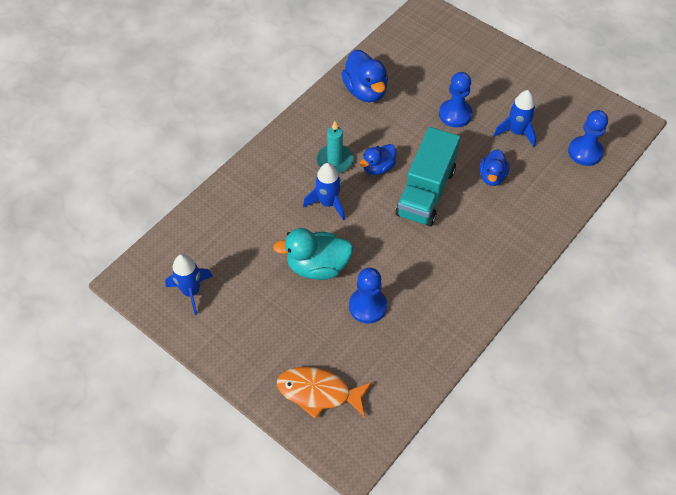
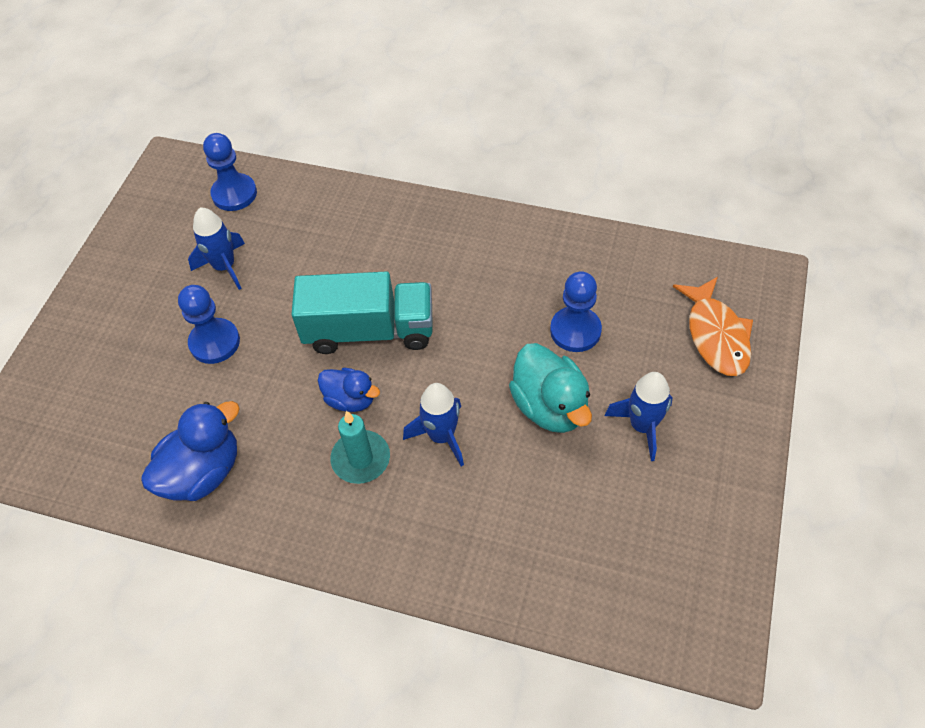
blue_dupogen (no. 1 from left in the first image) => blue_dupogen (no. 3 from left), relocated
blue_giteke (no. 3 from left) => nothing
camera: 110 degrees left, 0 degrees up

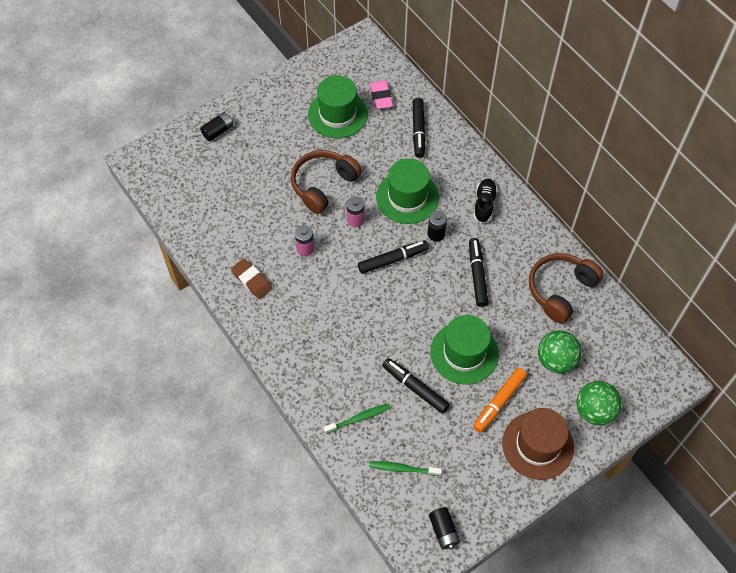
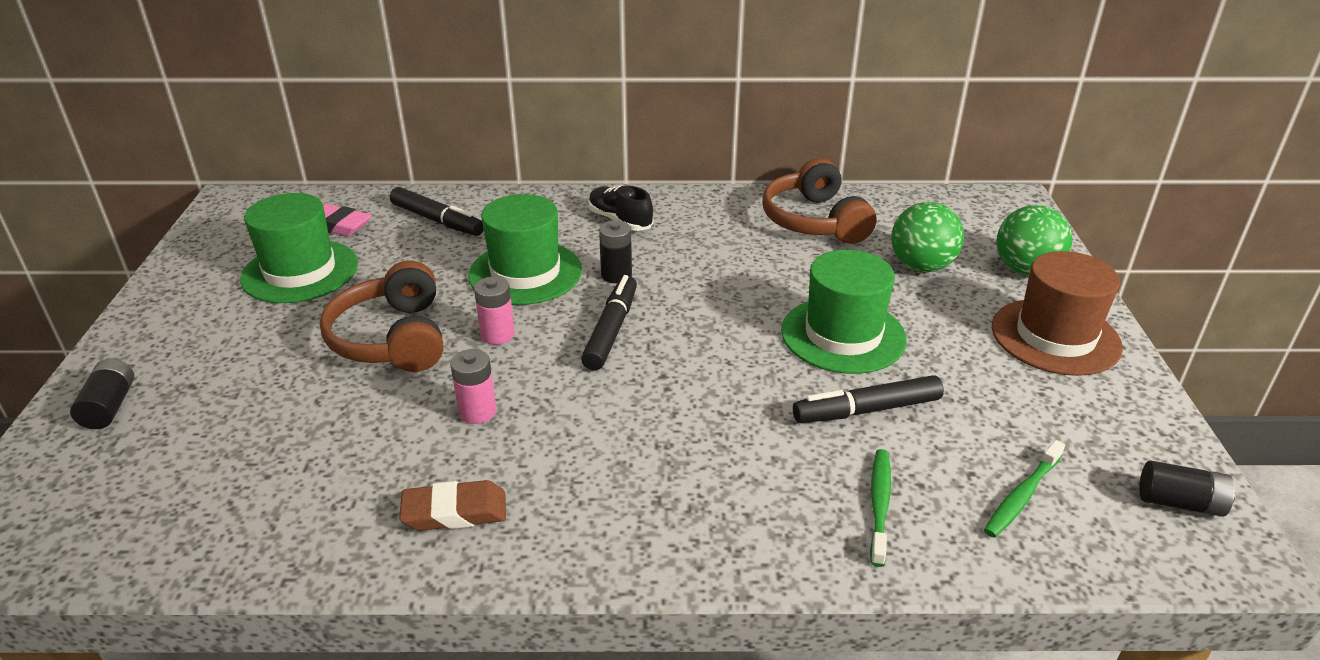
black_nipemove (no. 4 from left) => nothing
orange_nipemove => nothing
camera: 55 degrees left, 25 degrees down

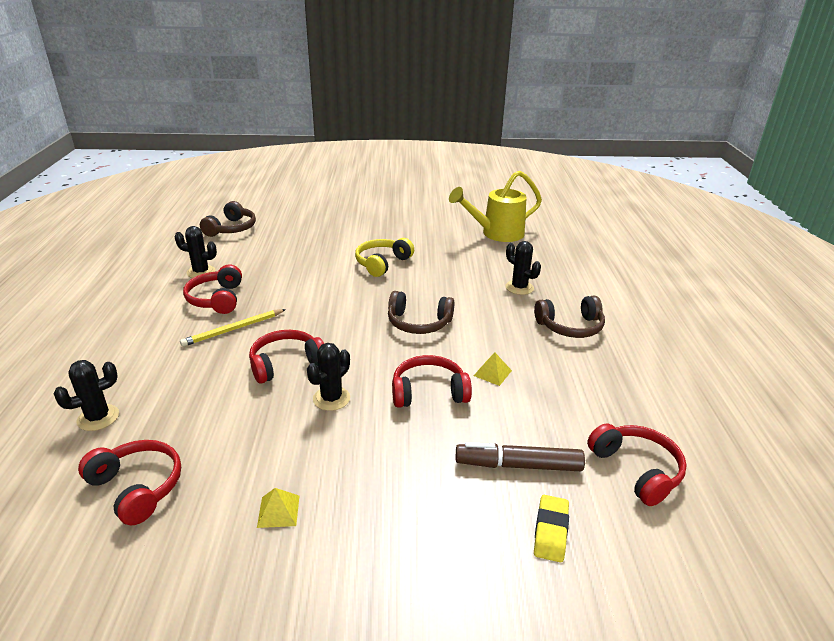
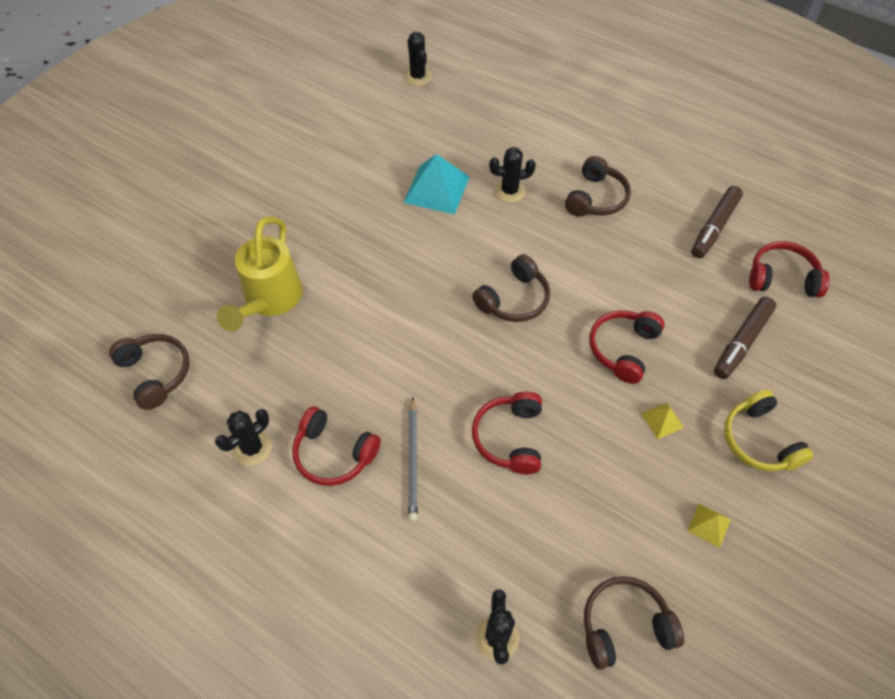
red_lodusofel (no. 1 from left) => brown_lodusofel (no. 4 from left)
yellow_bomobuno => grey_bomobuno
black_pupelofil (no. 3 from left in the first image) => black_pupelofil (no. 2 from left), relocated
yellow_lodusofel, relocated
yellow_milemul, relocated
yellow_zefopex (no. 2 from left in the first image) => yellow_zefopex (no. 1 from left), relocated
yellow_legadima => nothing
nothing => turquoise_zefopex
nothing => brown_nipemove (no. 1 from left)
camera: 55 degrees left, 25 degrees up

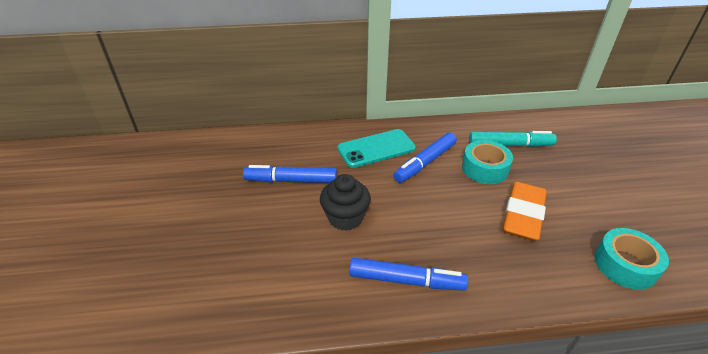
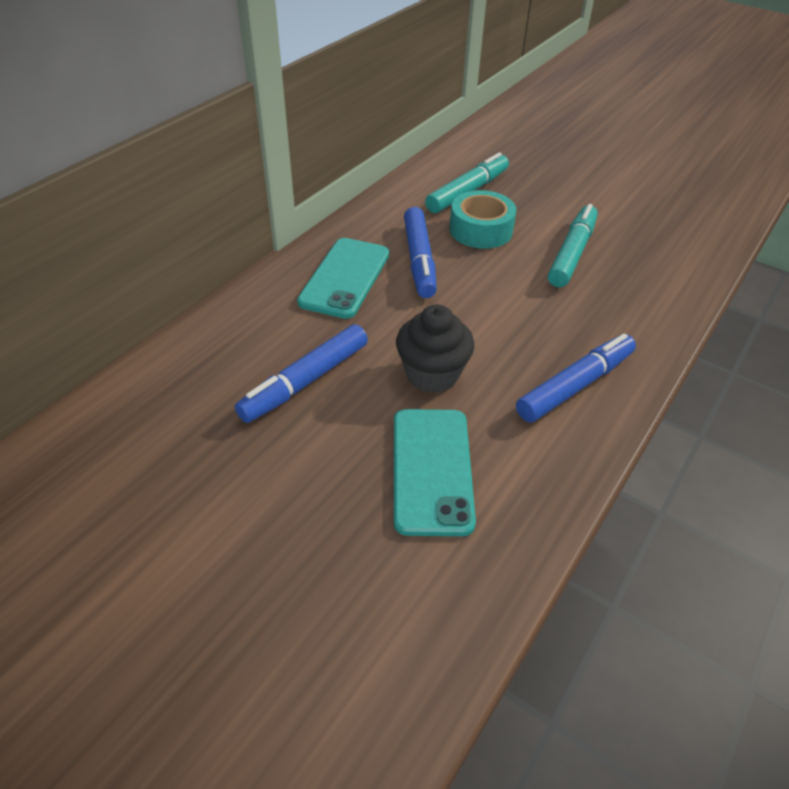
orange_legadima => turquoise_nipemove (no. 2 from left)
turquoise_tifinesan (no. 2 from left) => nothing
nothing => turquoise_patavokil (no. 2 from left)
camera: 50 degrees left, 5 degrees up

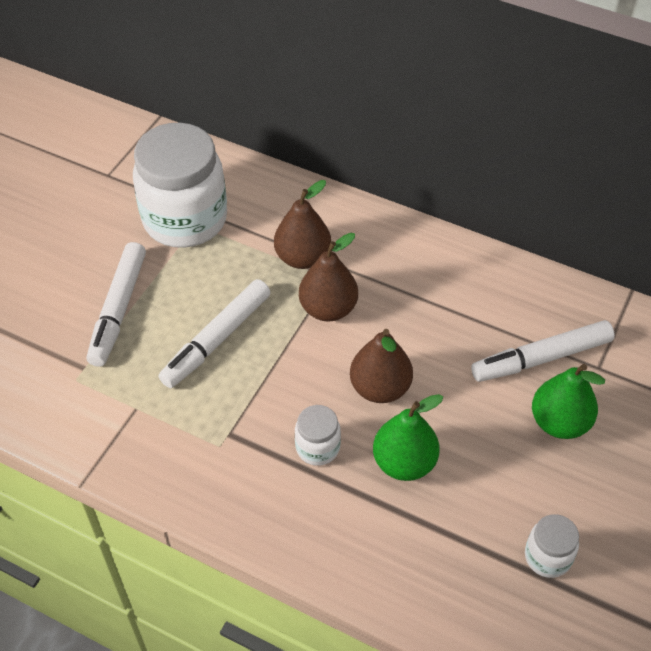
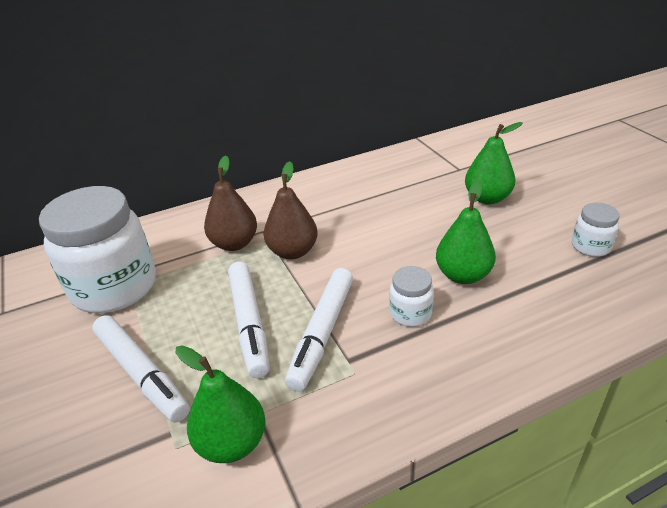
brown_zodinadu (no. 3 from left) => nothing
white_nipemove (no. 3 from left), relocated
nothing => green_zodinadu (no. 1 from left)
camera: 50 degrees left, 15 degrees down

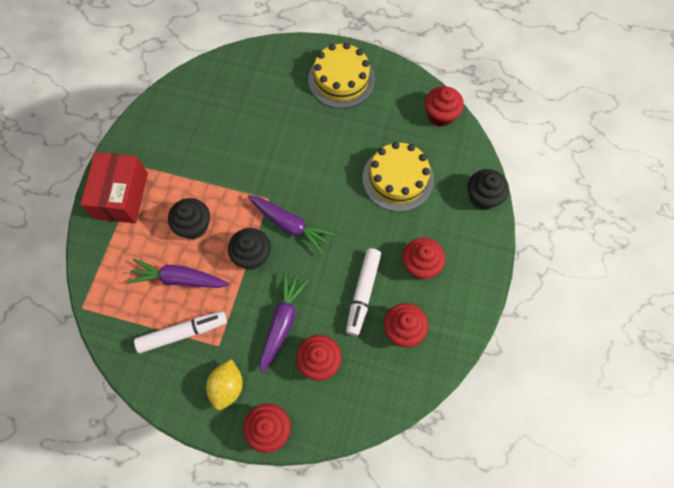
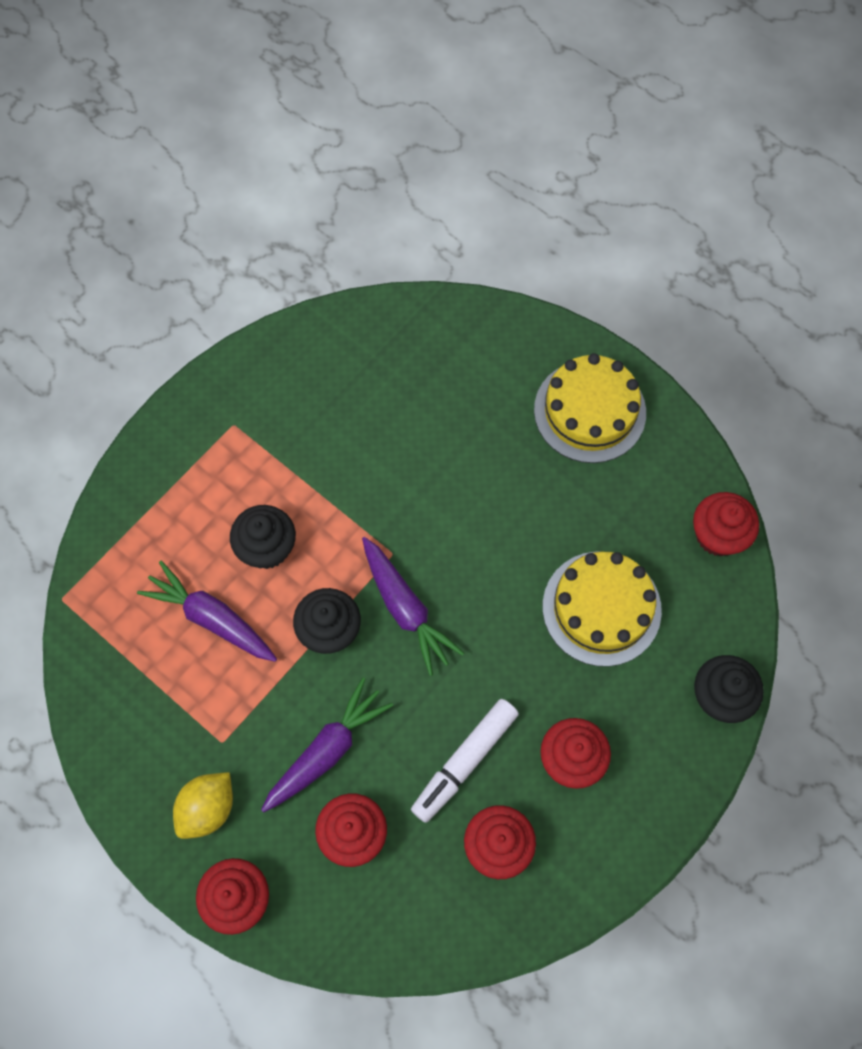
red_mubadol => nothing
white_nipemove (no. 1 from left) => nothing
camera: 25 degrees right, 0 degrees up

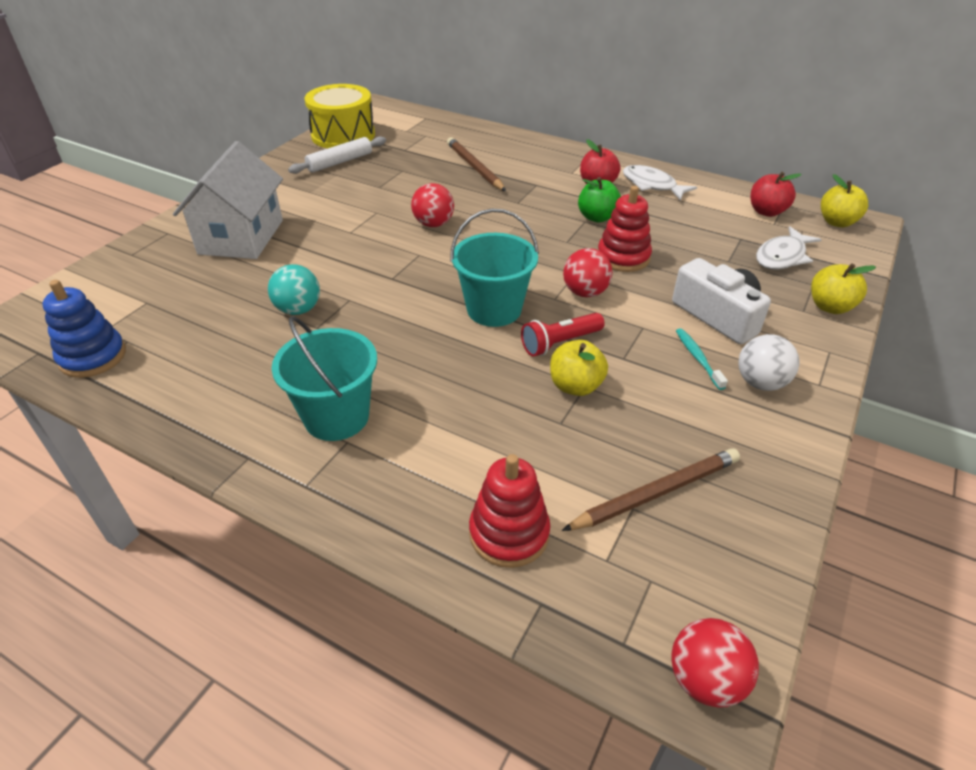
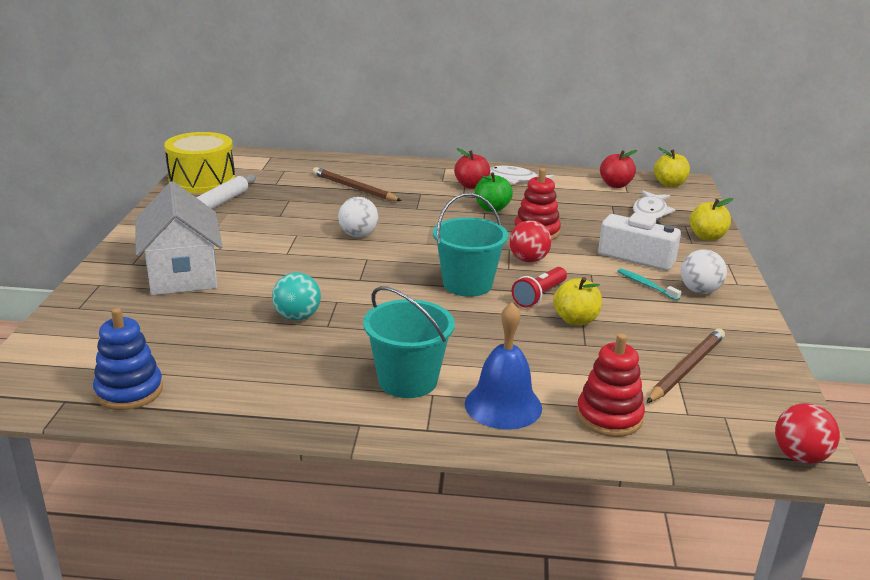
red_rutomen (no. 1 from left) => white_rutomen (no. 1 from left)
nothing => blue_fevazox
camera: 25 degrees left, 15 degrees down

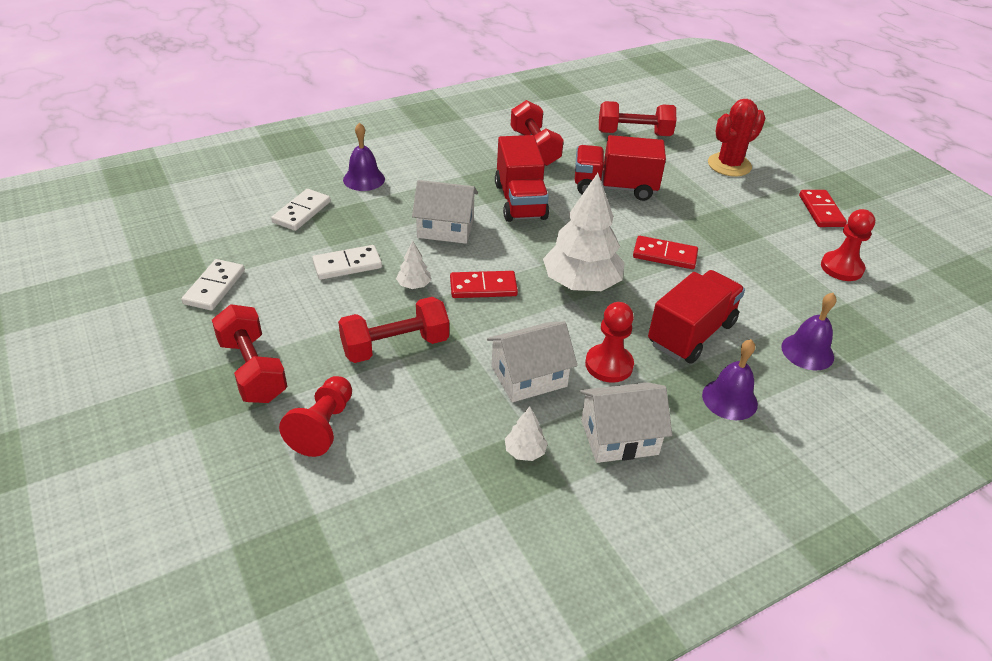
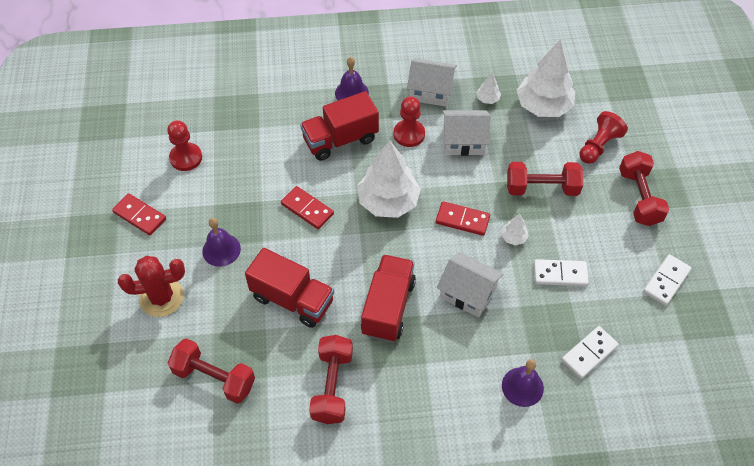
purple_fevazox (no. 3 from left in the first image) => purple_fevazox (no. 1 from left), relocated
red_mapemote (no. 3 from left in the first image) => red_mapemote (no. 1 from left), 75 degrees counterclockwise
nothing => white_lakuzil (no. 4 from left)
camera: 155 degrees left, 15 degrees up

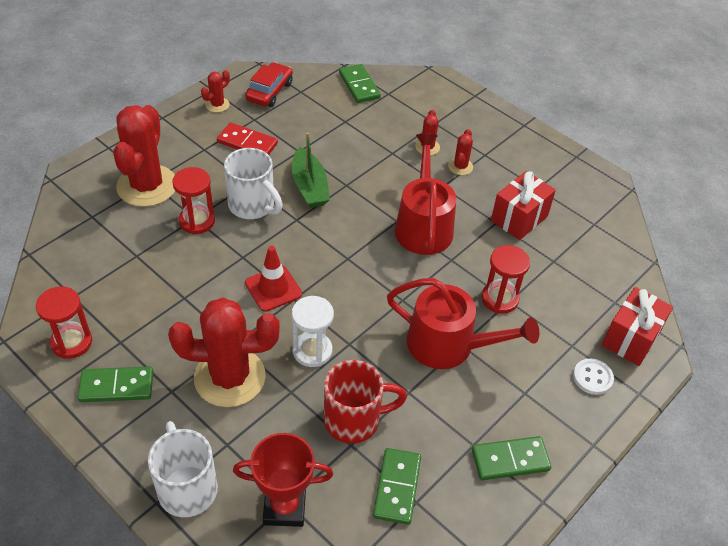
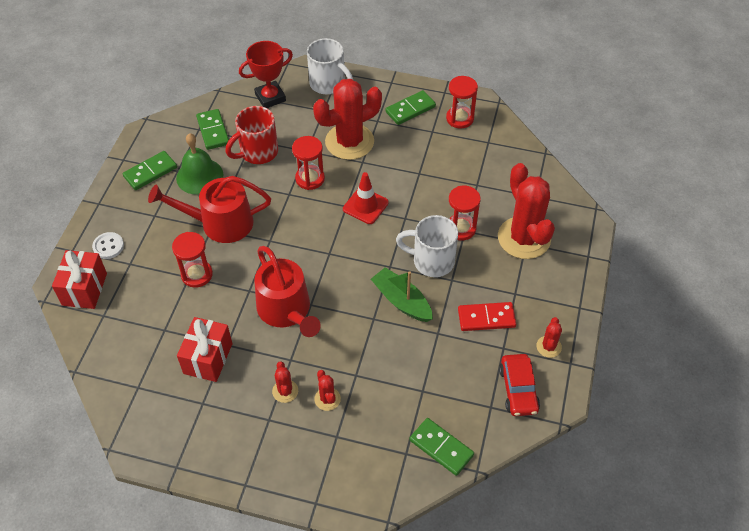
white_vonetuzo => red_vonetuzo (no. 2 from left)
nothing => green_fevazox
camera: 155 degrees right, 5 degrees up

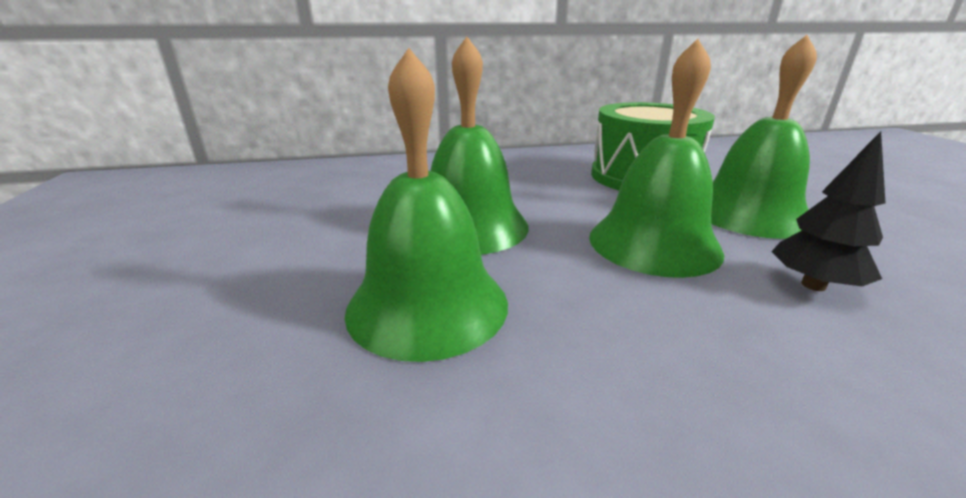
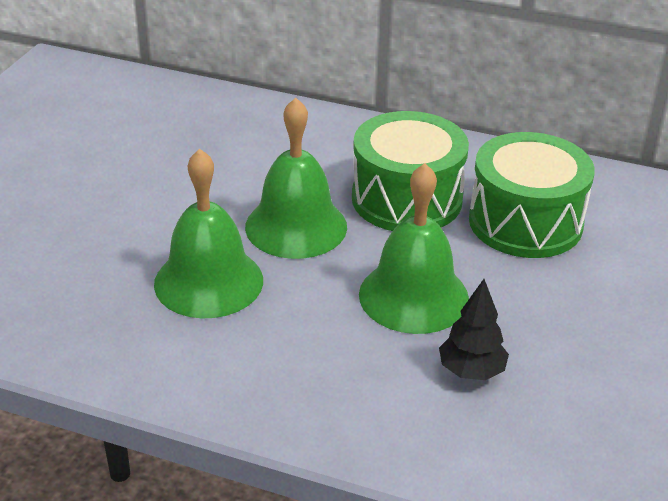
green_fevazox (no. 4 from left) => nothing
nothing => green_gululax (no. 1 from left)
camera: 30 degrees right, 10 degrees up

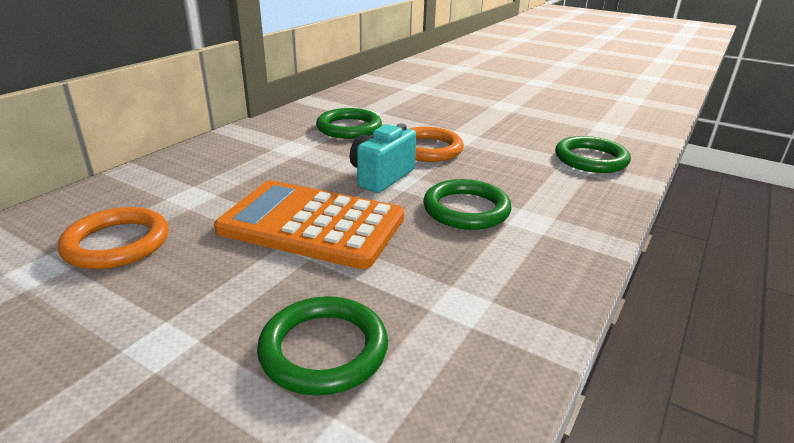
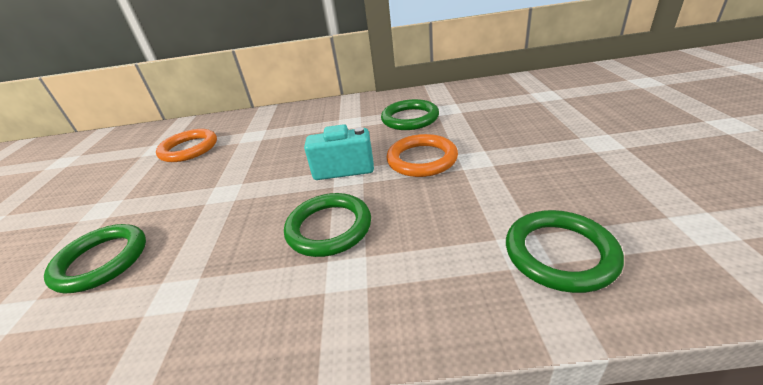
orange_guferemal => nothing
camera: 60 degrees right, 5 degrees up

